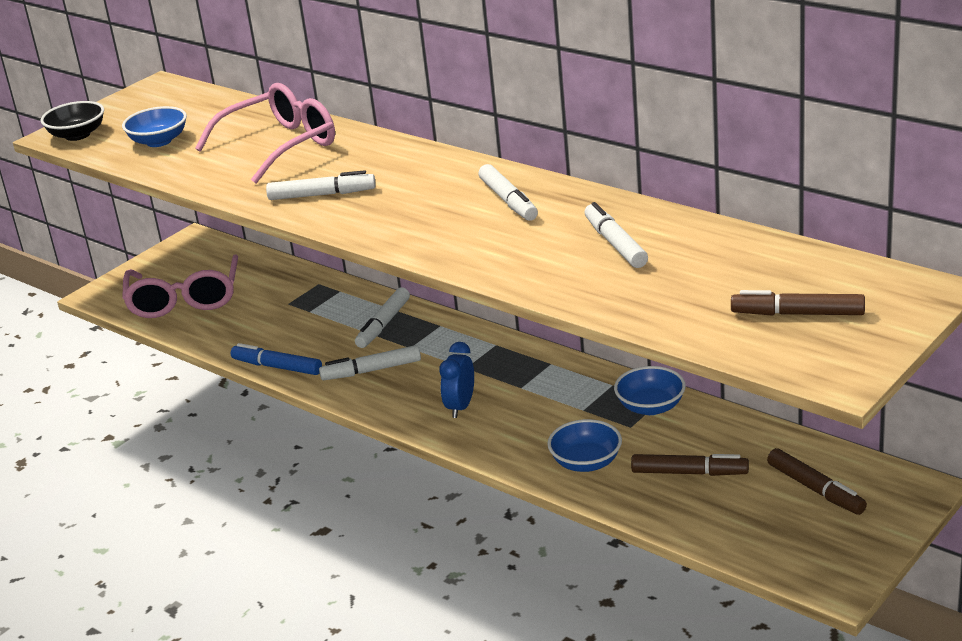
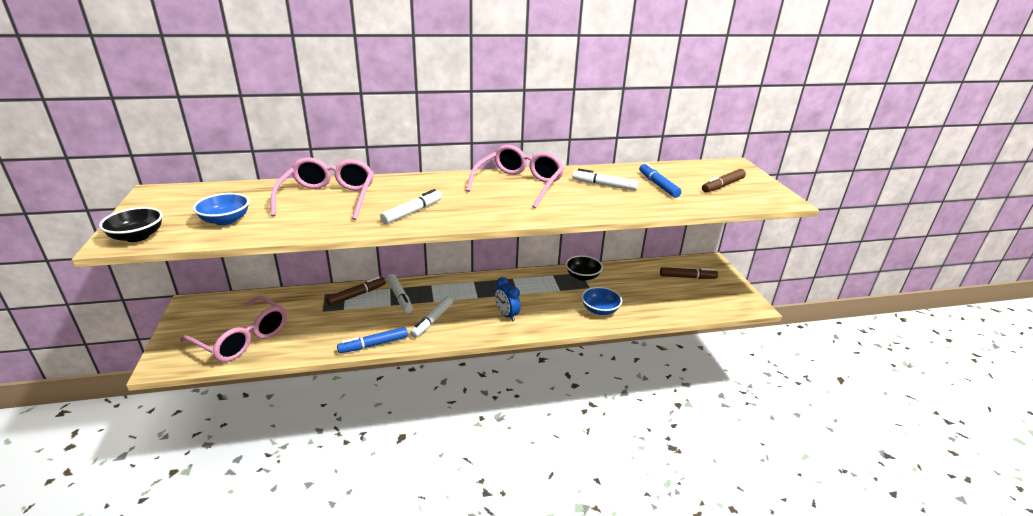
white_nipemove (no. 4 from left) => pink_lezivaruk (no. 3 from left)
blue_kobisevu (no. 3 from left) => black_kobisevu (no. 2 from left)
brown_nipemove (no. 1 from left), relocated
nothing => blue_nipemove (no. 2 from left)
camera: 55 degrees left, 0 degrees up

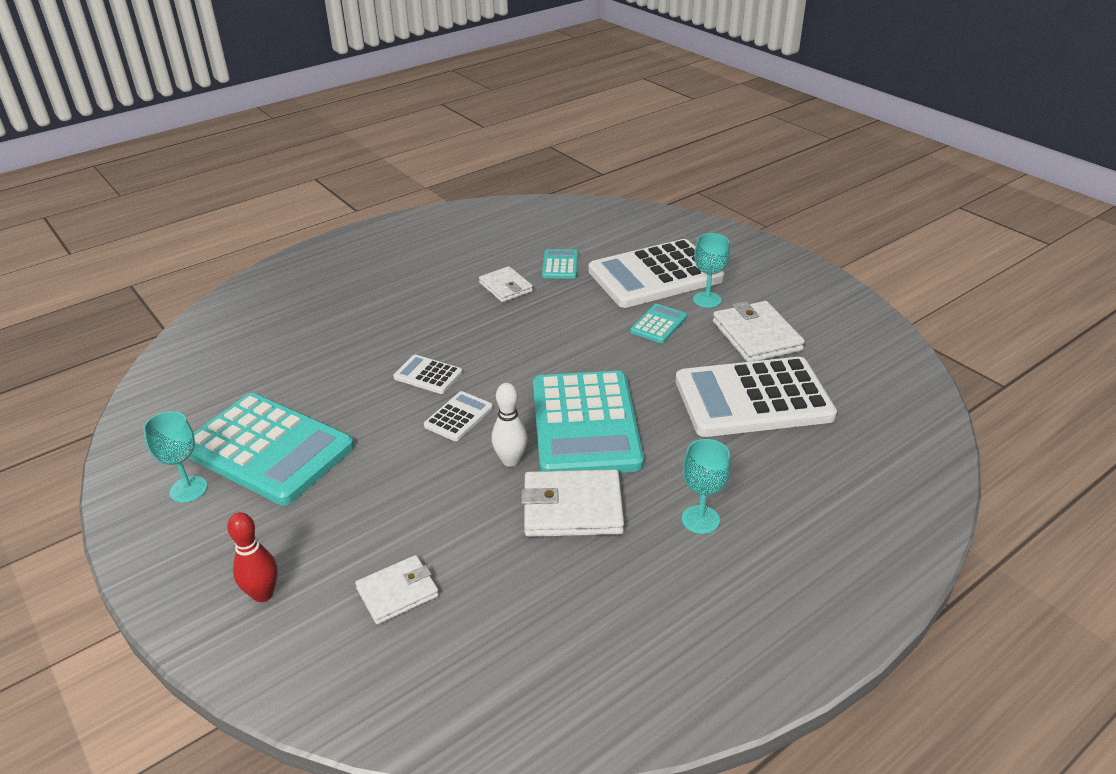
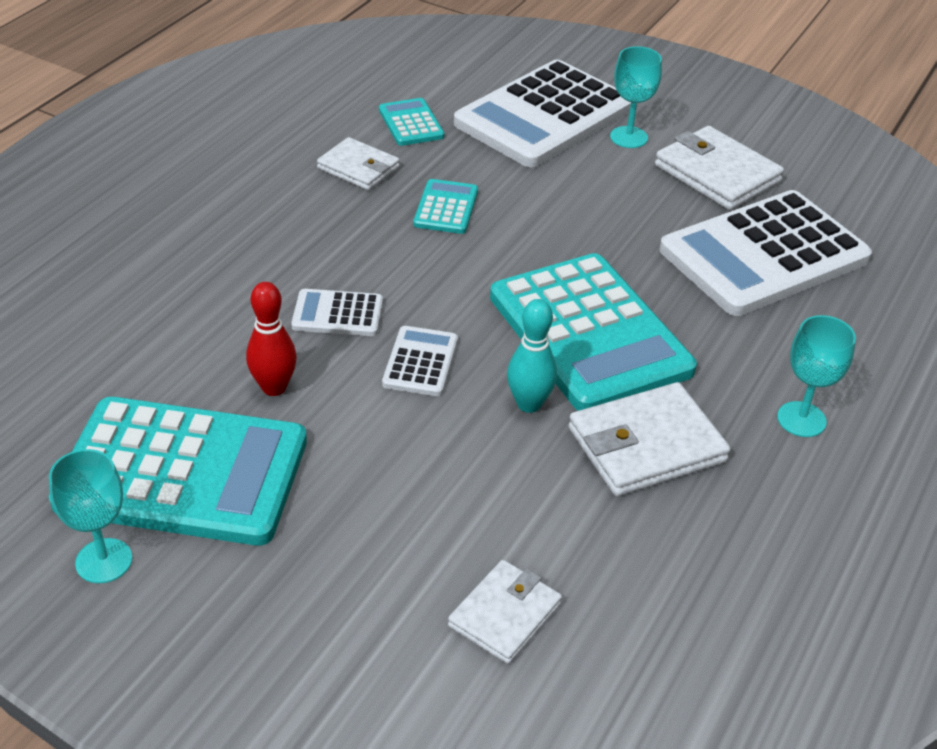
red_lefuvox, relocated
white_lefuvox => turquoise_lefuvox
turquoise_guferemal (no. 4 from left in the first image) => turquoise_guferemal (no. 3 from left), relocated
camera: 25 degrees left, 5 degrees up

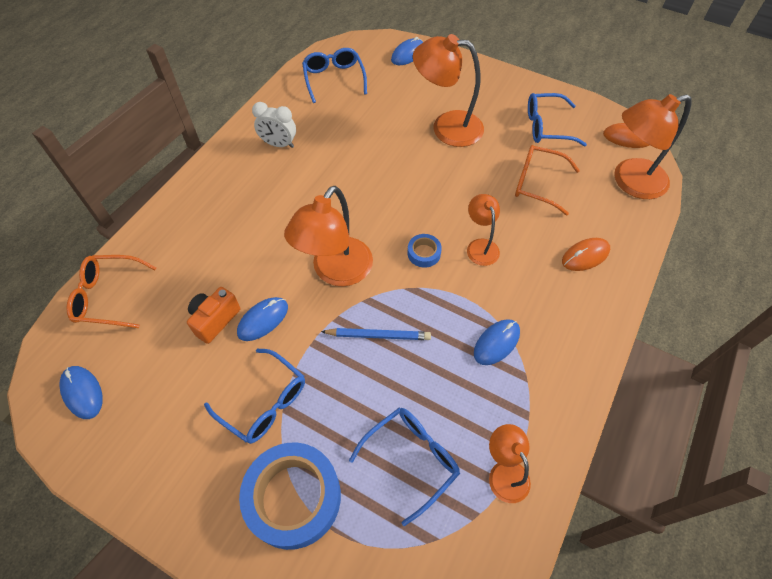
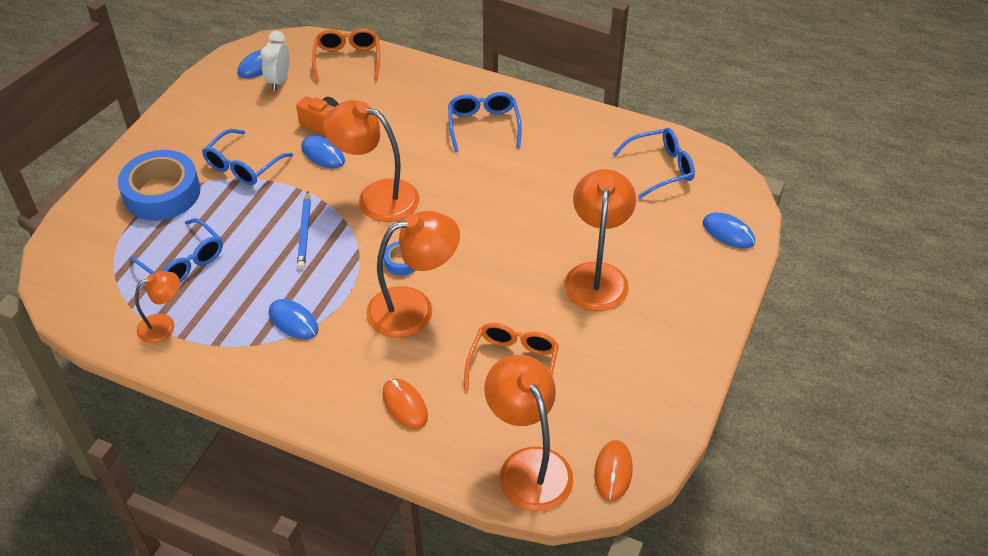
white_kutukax, relocated
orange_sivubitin (no. 3 from left), x1.79
blue_lezivaruk (no. 4 from left in the first image) => blue_lezivaruk (no. 3 from left), relocated
camera: 85 degrees right, 10 degrees down

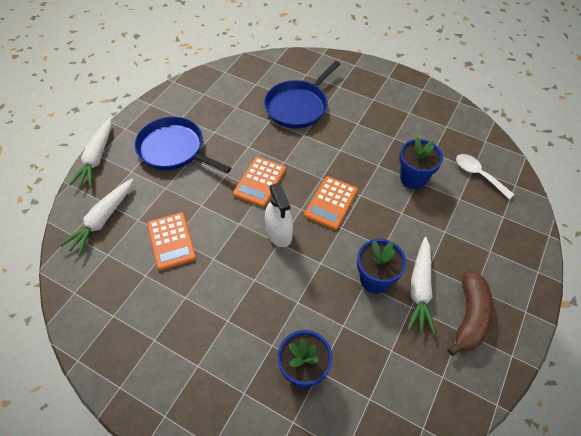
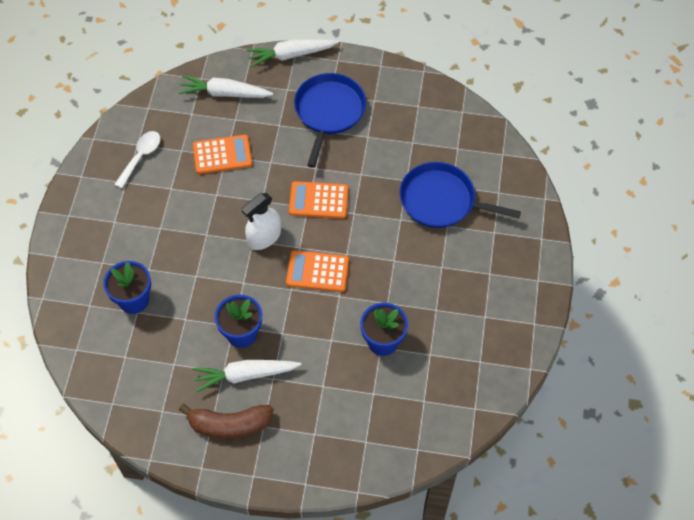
orange_guferemal (no. 1 from left), 150 degrees counterclockwise
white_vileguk, relocated
camera: 70 degrees right, 5 degrees up

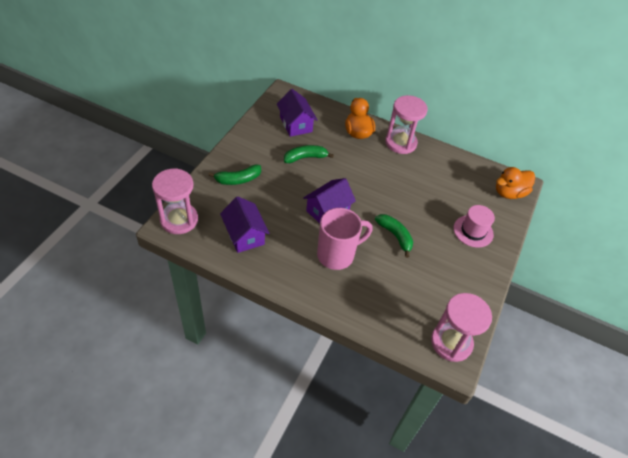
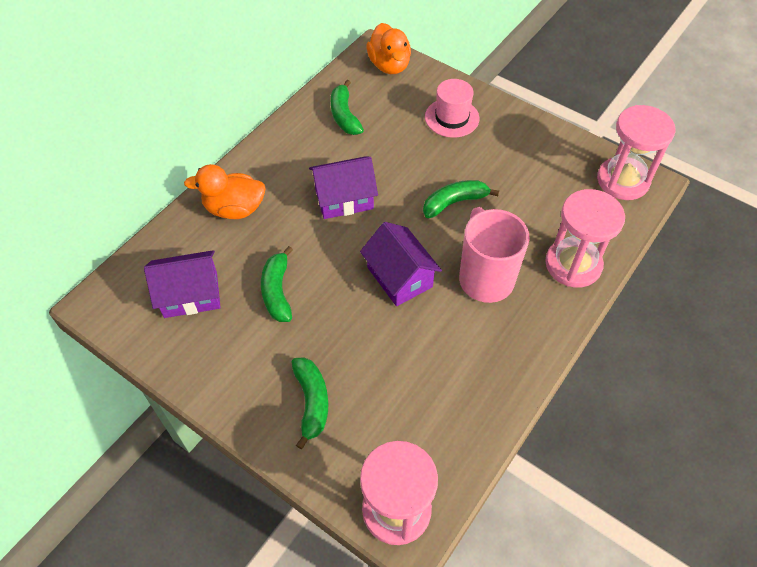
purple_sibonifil (no. 1 from left in the first image) => purple_sibonifil (no. 2 from left), relocated
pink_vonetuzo (no. 2 from left), relocated
nothing => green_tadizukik (no. 3 from left)
camera: 75 degrees left, 5 degrees up

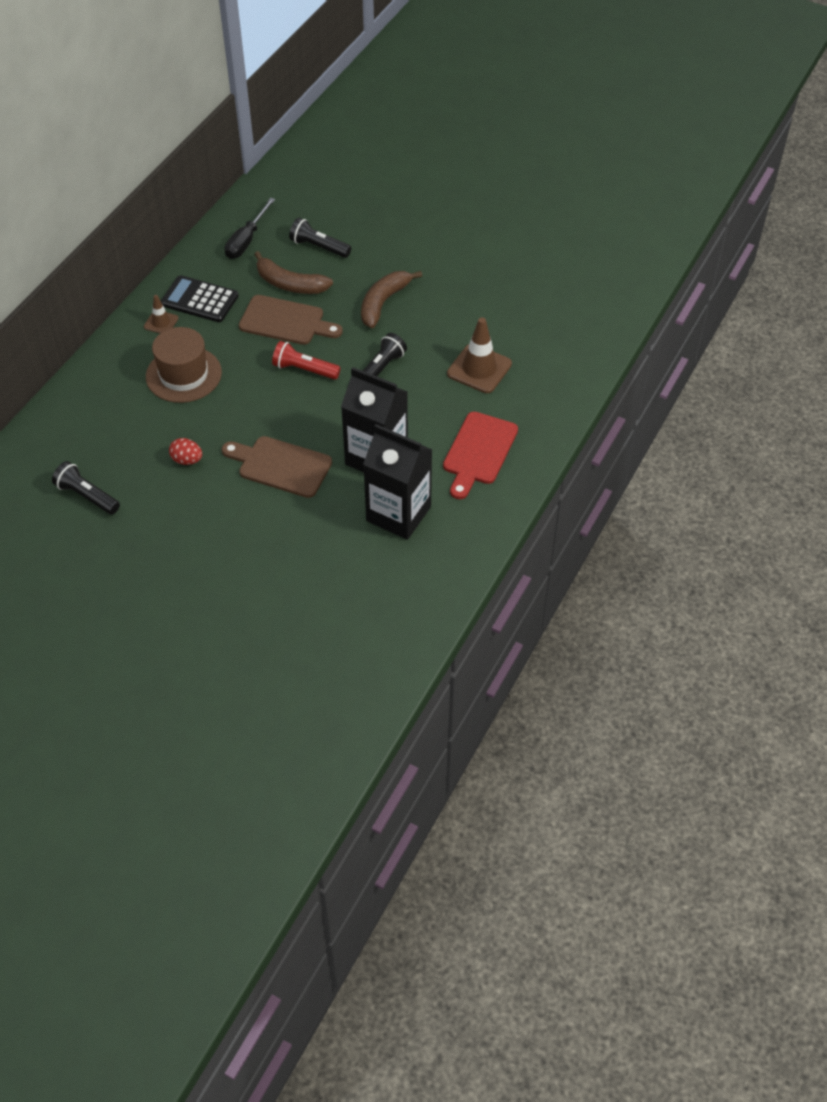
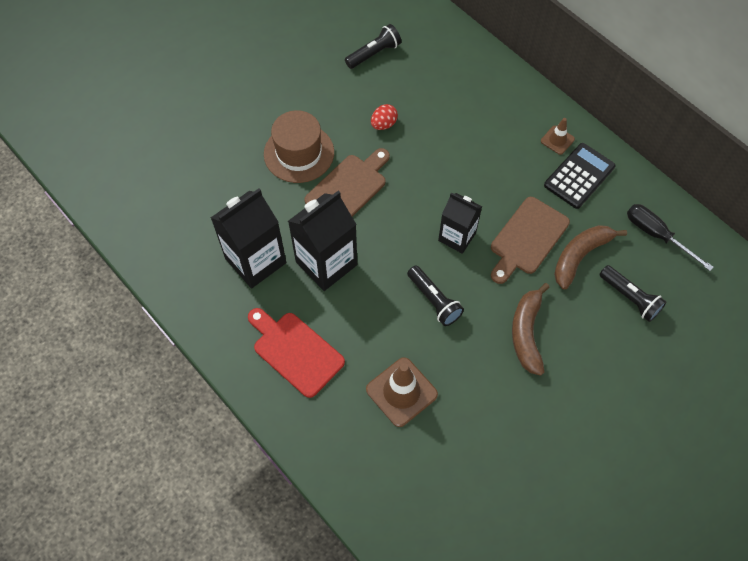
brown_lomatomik, relocated
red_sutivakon => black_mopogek (no. 3 from left)
black_sutivakon (no. 2 from left in the first image) => black_sutivakon (no. 3 from left), 90 degrees clockwise
brown_tadizukik (no. 2 from left in the first image) => brown_tadizukik (no. 1 from left), 135 degrees counterclockwise
camera: 110 degrees right, 10 degrees up

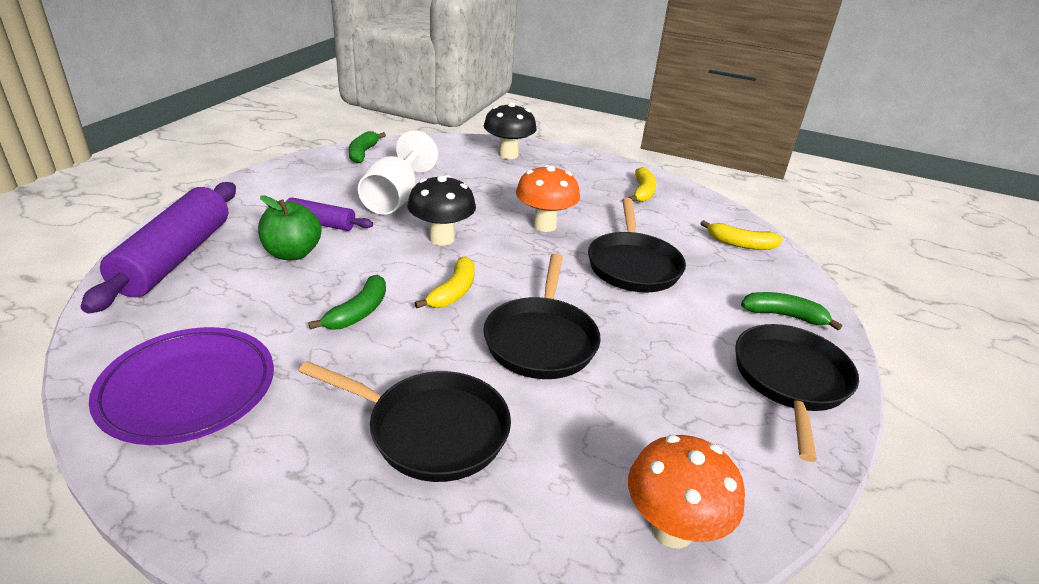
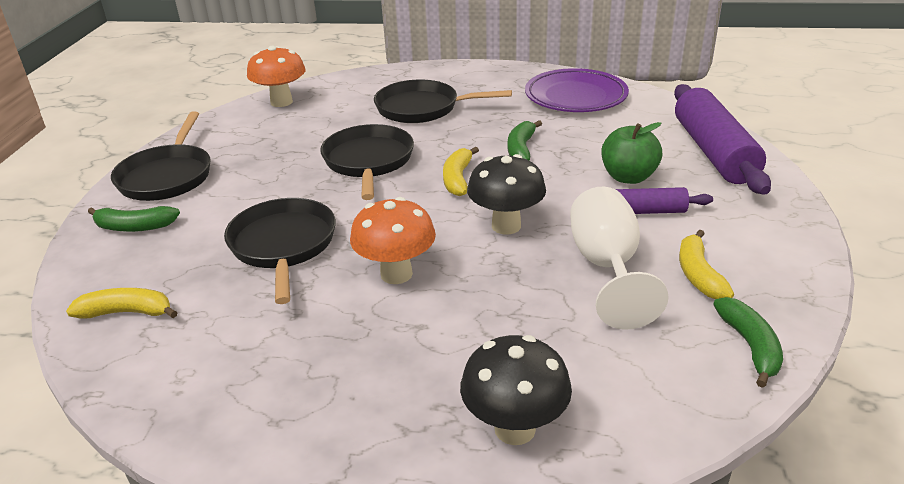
yellow_tadizukik (no. 2 from left in the first image) => yellow_tadizukik (no. 3 from left), relocated
camera: 170 degrees right, 0 degrees up

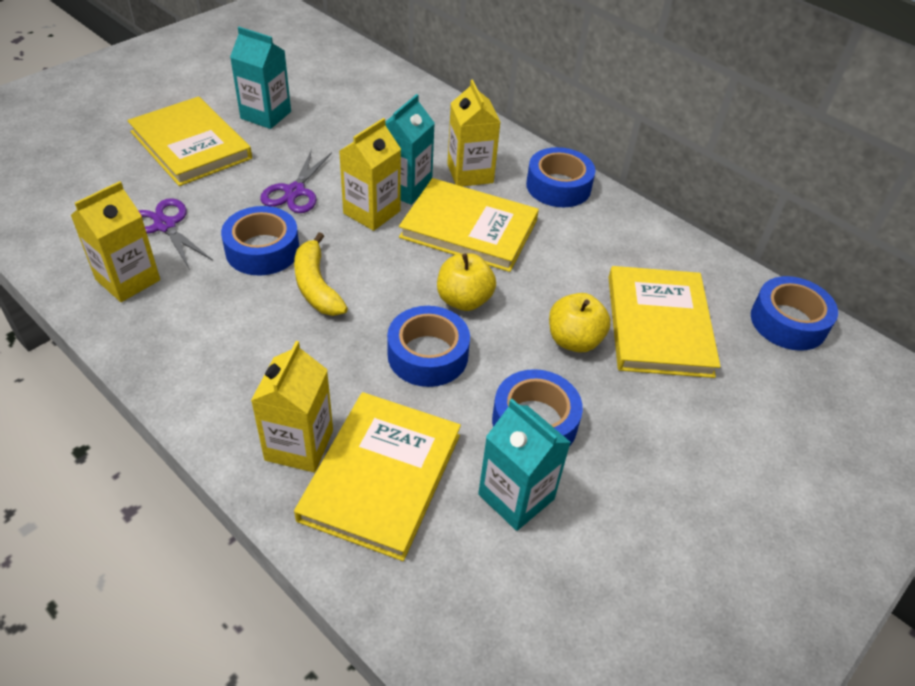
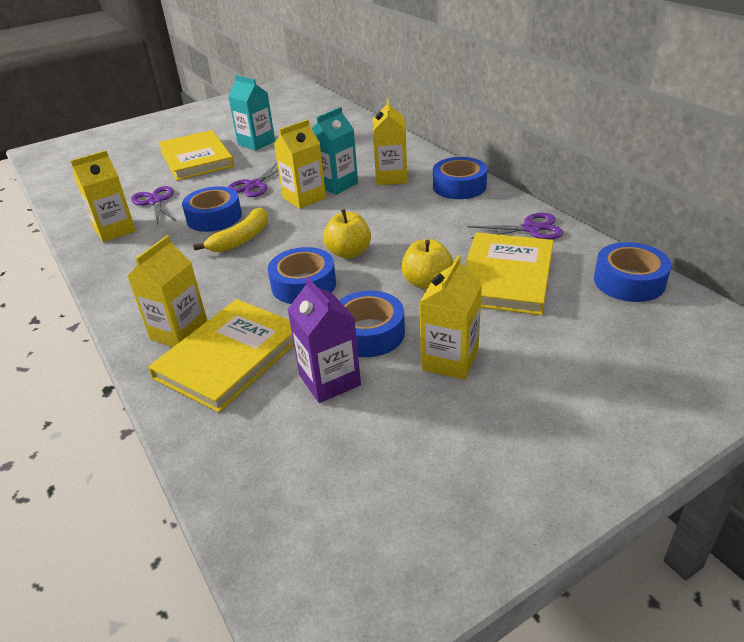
yellow_tadizukik, 135 degrees counterclockwise
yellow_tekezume (no. 3 from left) => nothing
turquoise_mopogek (no. 3 from left) => purple_mopogek
nothing => yellow_mopogek (no. 5 from left)
nothing => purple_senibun (no. 3 from left)
camera: 20 degrees right, 10 degrees down

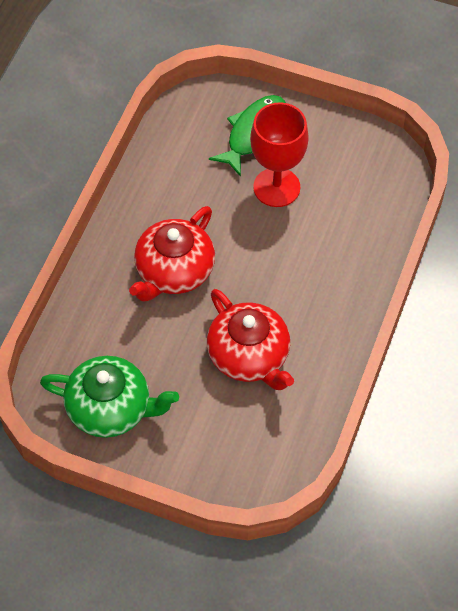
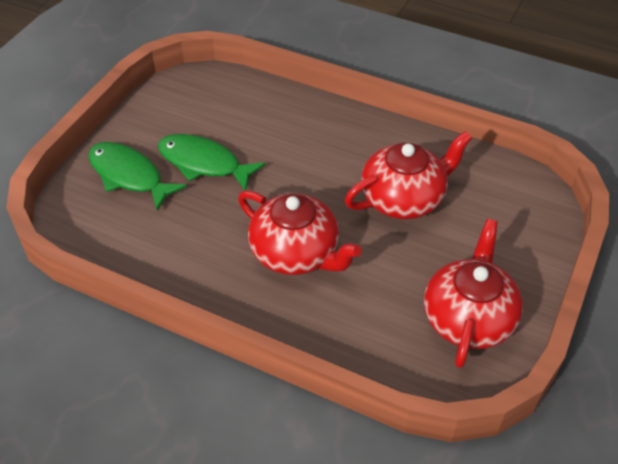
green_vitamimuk => red_vitamimuk (no. 3 from left)
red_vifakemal => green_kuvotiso (no. 2 from left)
camera: 85 degrees left, 10 degrees down

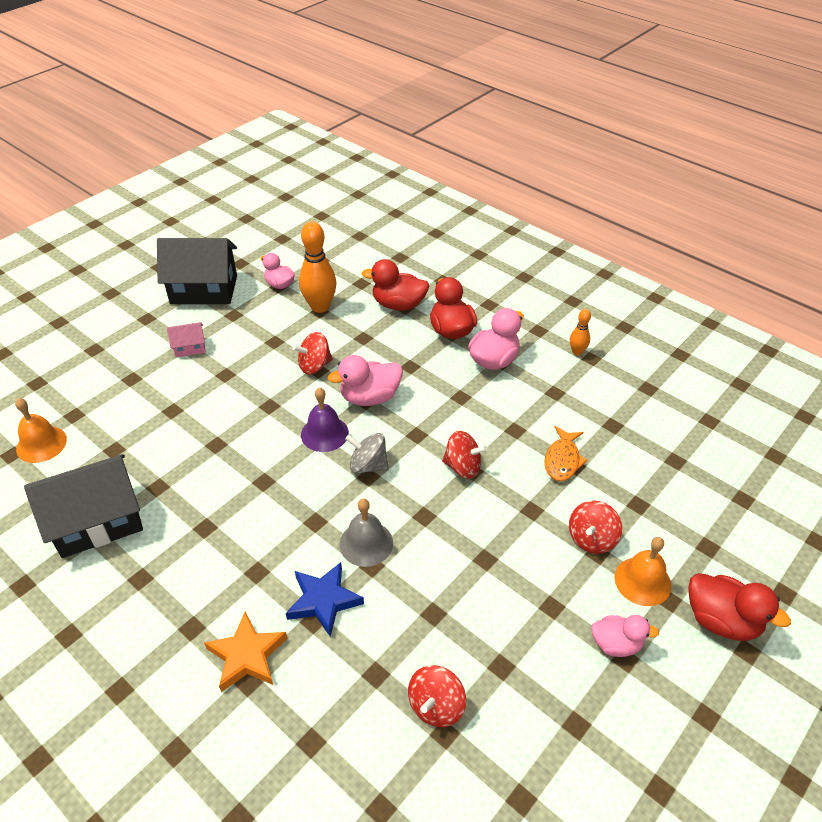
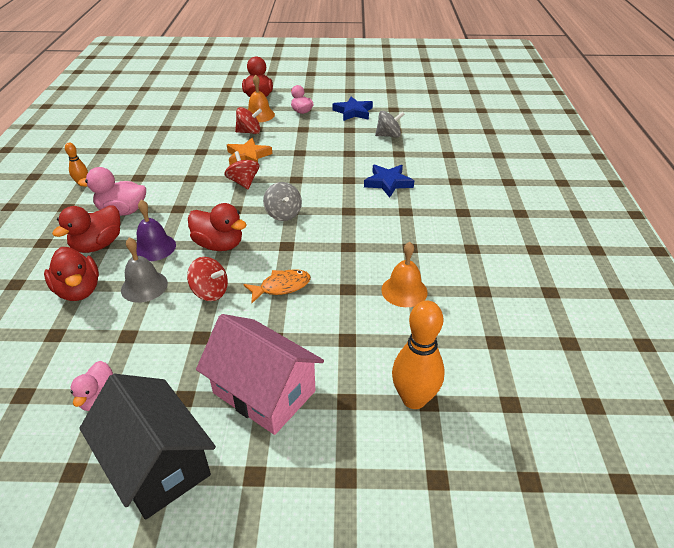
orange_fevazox (no. 1 from left in the first image) => orange_fevazox (no. 2 from left), relocated
black_sibonifil (no. 1 from left) => nothing
pink_sibonifil, x2.20
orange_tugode, relocated
orange_lefuvox (no. 1 from left in the first image) => orange_lefuvox (no. 2 from left), relocated
purple_fevazox, relocated
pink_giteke (no. 2 from left) => red_giteke (no. 3 from left)
grey_fevazox, relocated
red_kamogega (no. 2 from left) => grey_kamogega (no. 2 from left)
orange_kuvotiso, relocated
nothing => blue_tugode (no. 1 from left)
camera: 130 degrees left, 5 degrees down

